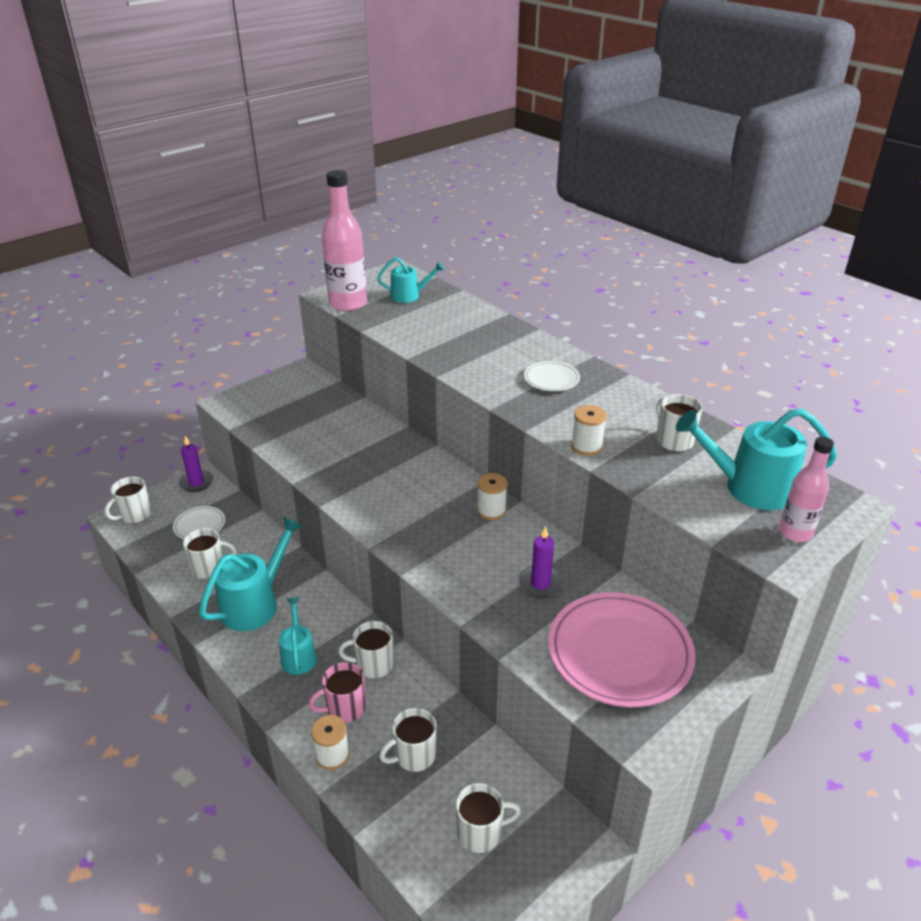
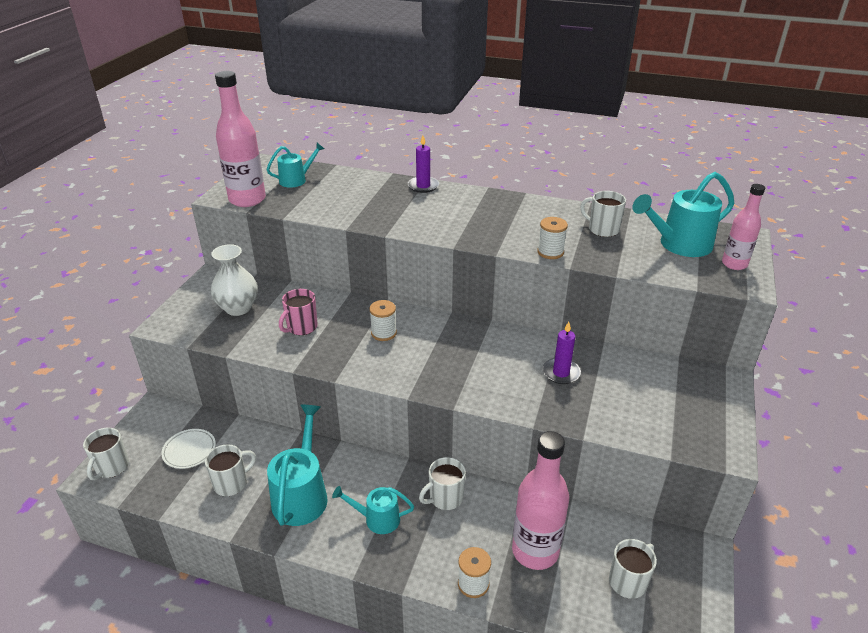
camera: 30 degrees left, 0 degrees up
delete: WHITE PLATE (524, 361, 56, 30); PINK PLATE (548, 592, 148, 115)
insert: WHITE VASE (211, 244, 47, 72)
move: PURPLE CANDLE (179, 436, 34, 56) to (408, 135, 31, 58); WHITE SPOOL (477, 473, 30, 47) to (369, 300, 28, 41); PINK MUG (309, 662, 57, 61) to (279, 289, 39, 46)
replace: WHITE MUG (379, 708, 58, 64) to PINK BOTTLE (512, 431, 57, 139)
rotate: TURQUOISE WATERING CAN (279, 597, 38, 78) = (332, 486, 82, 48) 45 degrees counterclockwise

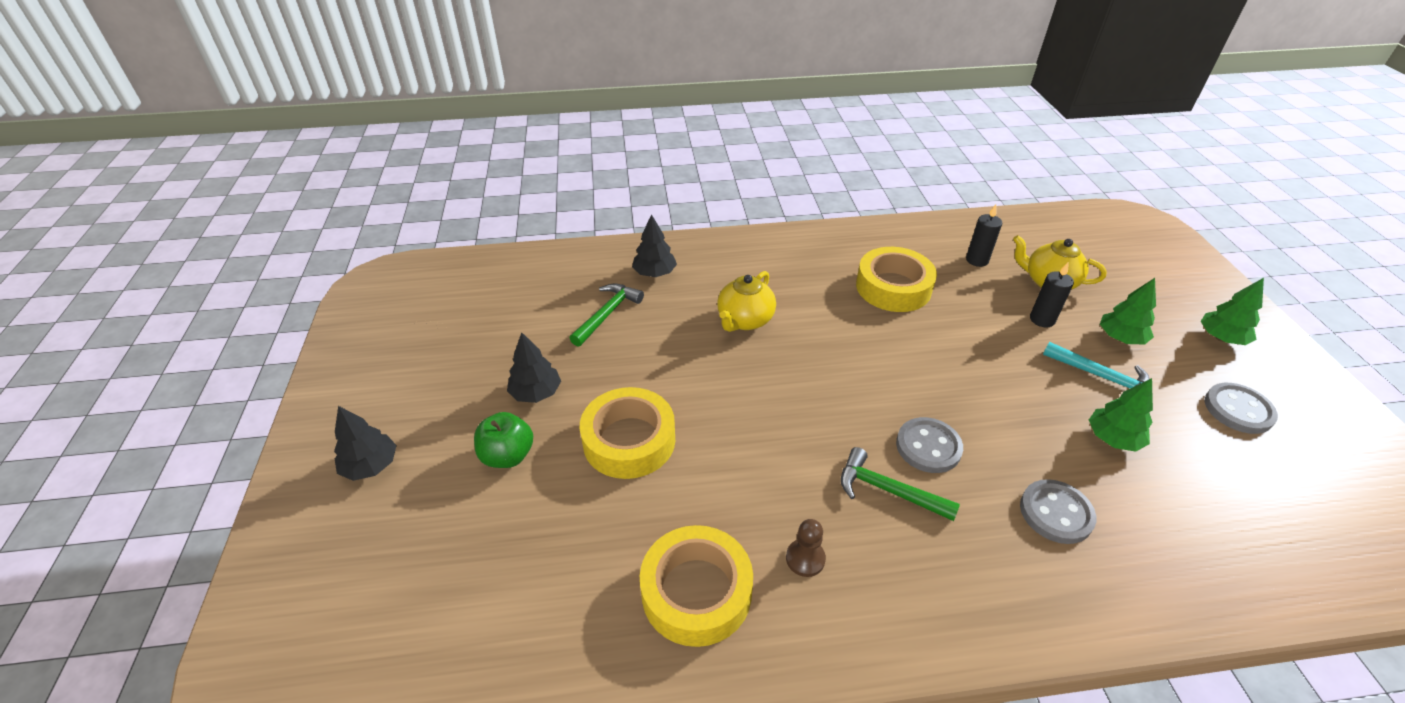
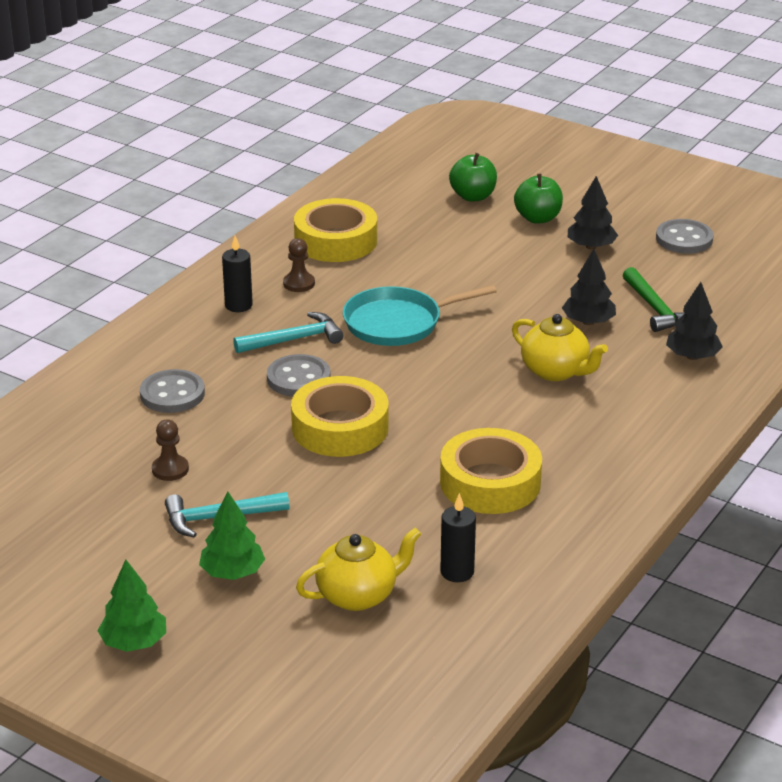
camera: 130 degrees right, 10 degrees down
insert: GREEN APPLE (449, 153, 48, 49); TURQUOISE PAN (343, 285, 154, 61)
move: BLACK CANDLE (1030, 262, 44, 66) to (222, 236, 31, 76); GREY BUTTON (1205, 383, 73, 51) to (656, 219, 58, 35); YELLOW TAPE (580, 387, 95, 92) to (291, 376, 98, 81); BLACK TREE (334, 406, 63, 75) to (562, 249, 54, 76)
replace: GREEN TREE (1089, 378, 64, 74) to BROWN PAWN (152, 419, 37, 62)
recolor: GREEN HAMMER (841, 447, 119, 74) to TURQUOISE HAMMER (233, 312, 111, 41)
rotate: YELLOW TEAPOT (717, 271, 59, 61) = (512, 314, 96, 67) 150 degrees clockwise

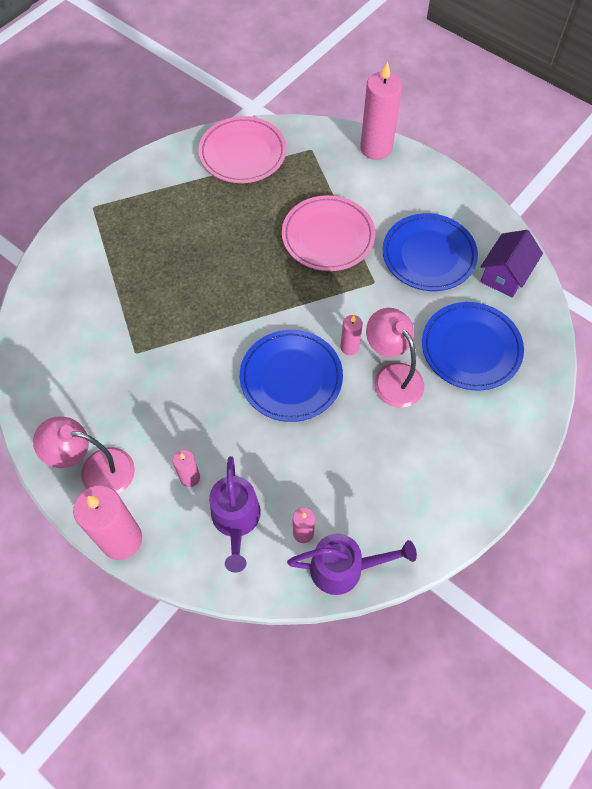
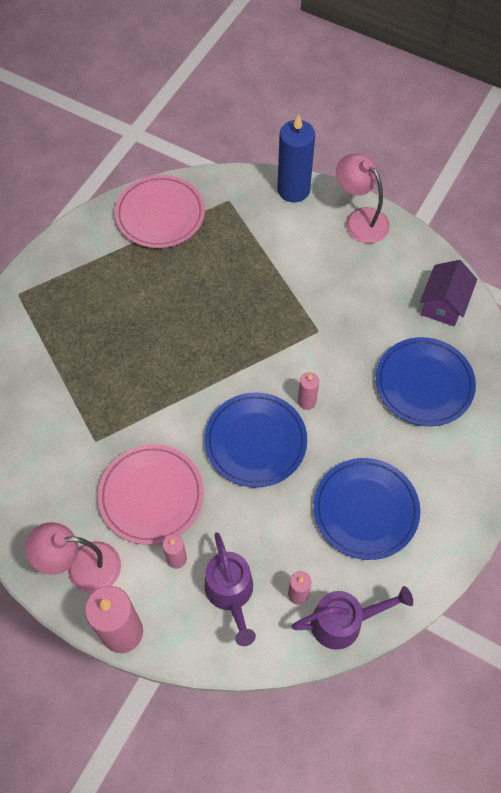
camera: 10 degrees left, 0 degrees up
move: PINK PLATE (282, 195, 93, 76) to (98, 444, 106, 101); BLUE PLATE (383, 213, 95, 78) to (313, 458, 107, 102); PINK LAMP (366, 308, 58, 100) to (336, 154, 54, 89)
recolor: PINK CANDLE (360, 61, 42, 99) to BLUE CANDLE (277, 114, 38, 89)

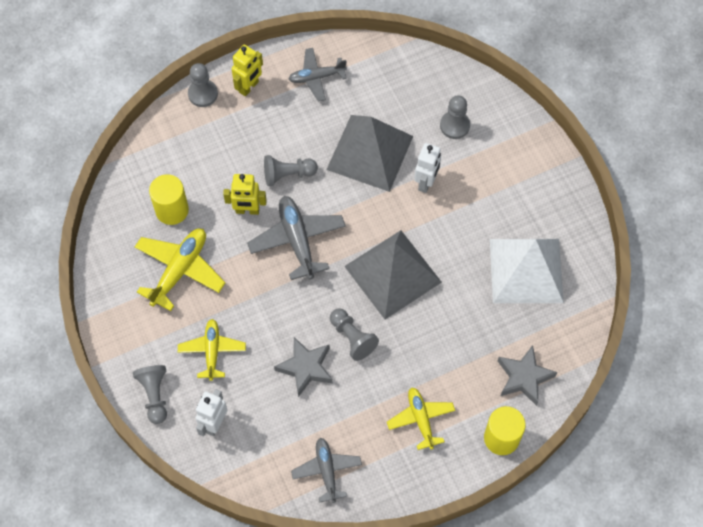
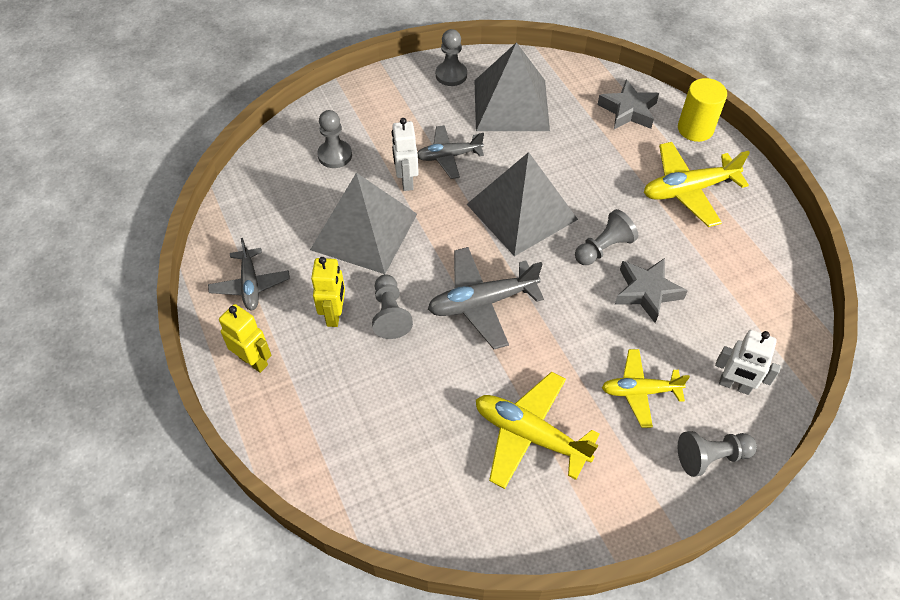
camera: 90 degrees left, 10 degrees down
delete: YELLOW CYLINDER (149, 174, 40, 51)
move: GREY PAWN (188, 63, 30, 44) to (436, 29, 31, 57); YELLOW ROBOT (223, 174, 44, 41) to (311, 257, 34, 70); GREY PLANE (291, 438, 71, 65) to (417, 125, 67, 54)
recolor: WHITE PYRAMID (490, 239, 74, 64) to GREY PYRAMID (474, 42, 76, 89)
rotate: WHITE ROBOT (414, 143, 27, 50) = (392, 118, 27, 73) 120 degrees counterclockwise
resize: YELLOW PLANE (387, 387, 68, 63) = (644, 142, 106, 85) x1.51

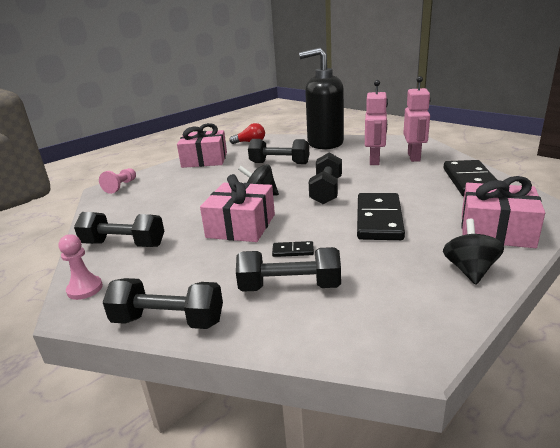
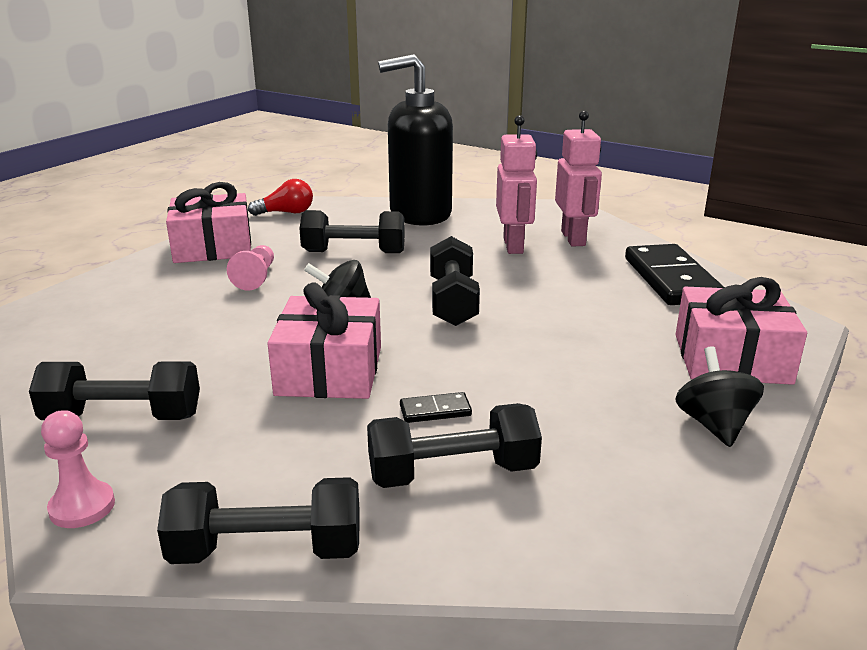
camera: 15 degrees left, 0 degrees up
delete: BLACK DOMINO (357, 193, 48, 47)
move: PINK PAWN (99, 168, 37, 26) to (227, 245, 47, 46)

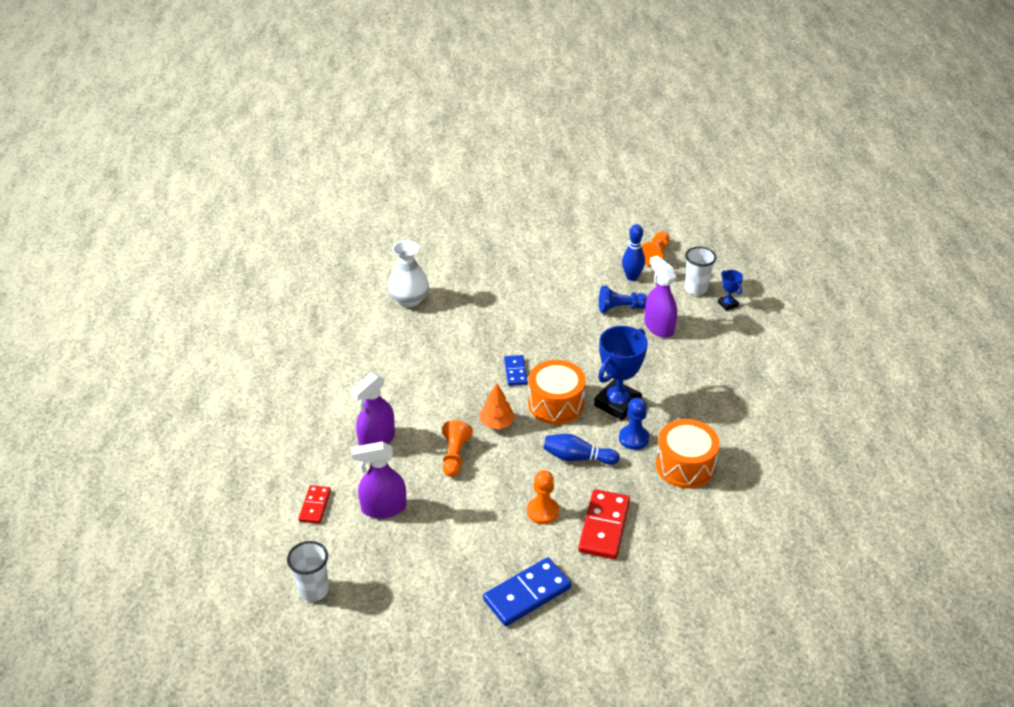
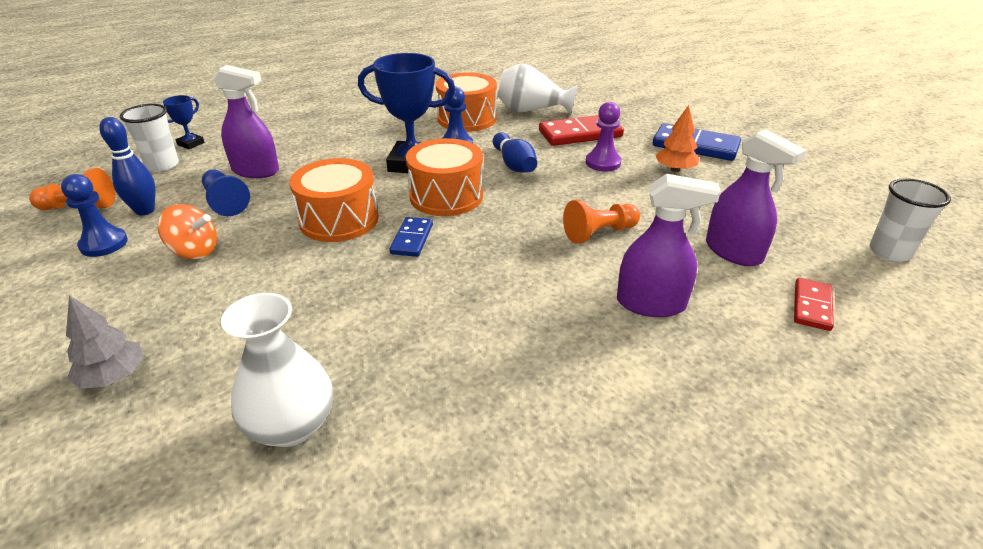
camera: 120 degrees left, 5 degrees down
insert: WHITE VASE (498, 63, 79, 51); ORANGE DRUM (290, 158, 89, 84); BLUE PAWN (61, 174, 67, 83); ORANGE SPINNING TOP (158, 204, 59, 55); GREY TREE (66, 295, 78, 94)
move: ORANGE TREE (480, 383, 35, 46) to (656, 105, 43, 67)
recolor: ORANGE PAWN (527, 470, 32, 54) to PURPLE PAWN (586, 102, 35, 70)
rotate: PURPLE SPRAY BOTTLE (644, 256, 33, 82) = (213, 65, 66, 113) 105 degrees counterclockwise; BLUE DOMINO (504, 355, 24, 31) = (390, 217, 43, 40) 45 degrees counterclockwise; RED DOMINO (299, 485, 32, 39) = (794, 278, 40, 53) 45 degrees counterclockwise

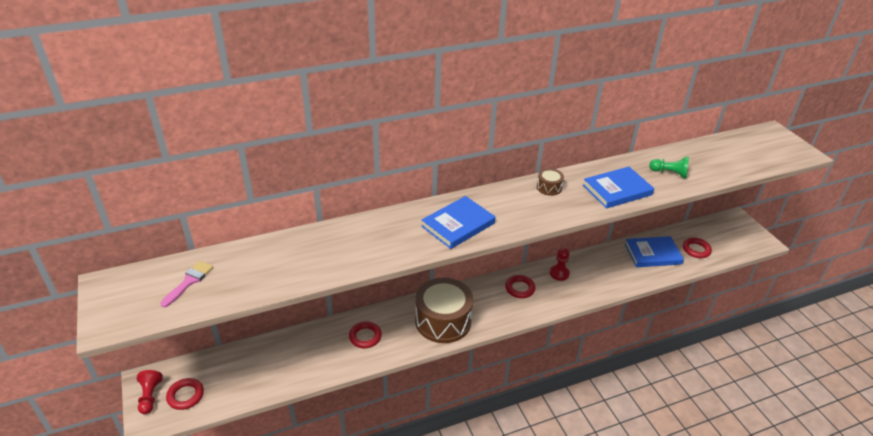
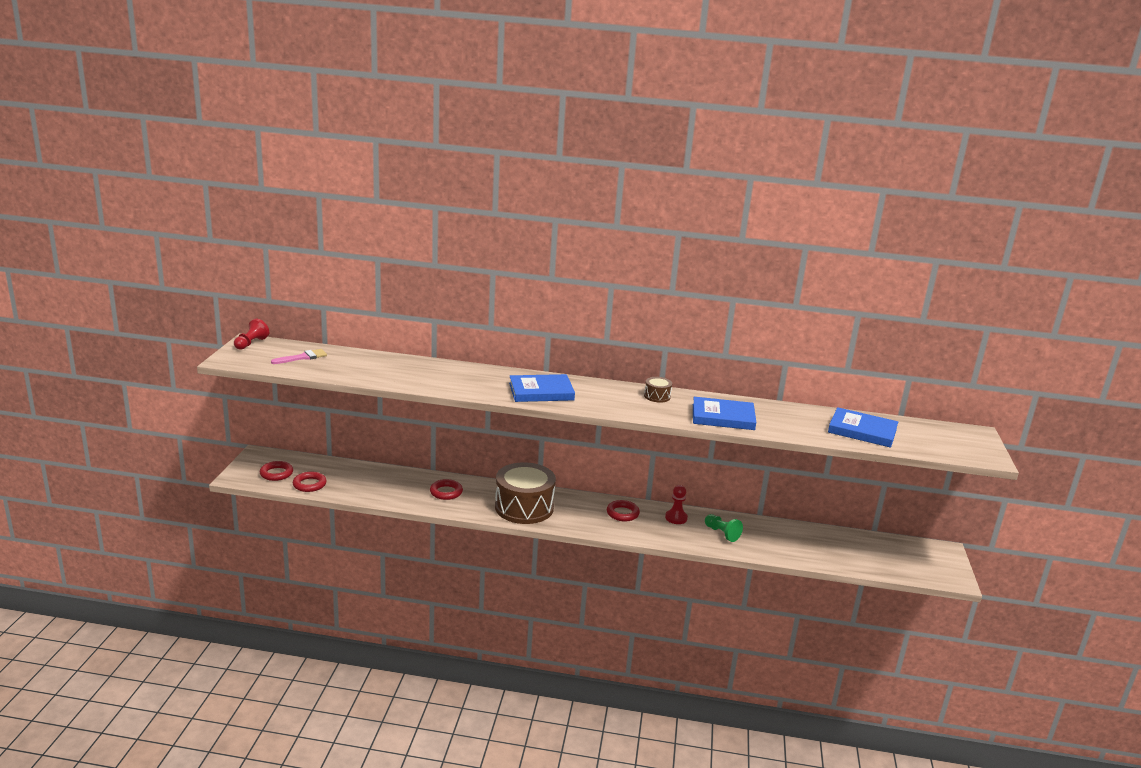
camera: 30 degrees right, 15 degrees down
move: GREEN PAWN (649, 157, 40, 22) to (705, 514, 38, 28); BLUE BOOK (625, 236, 59, 31) to (828, 407, 70, 41); RED RING (683, 238, 29, 20) to (293, 472, 34, 20); RED PAWN (137, 370, 26, 44) to (234, 319, 35, 31)

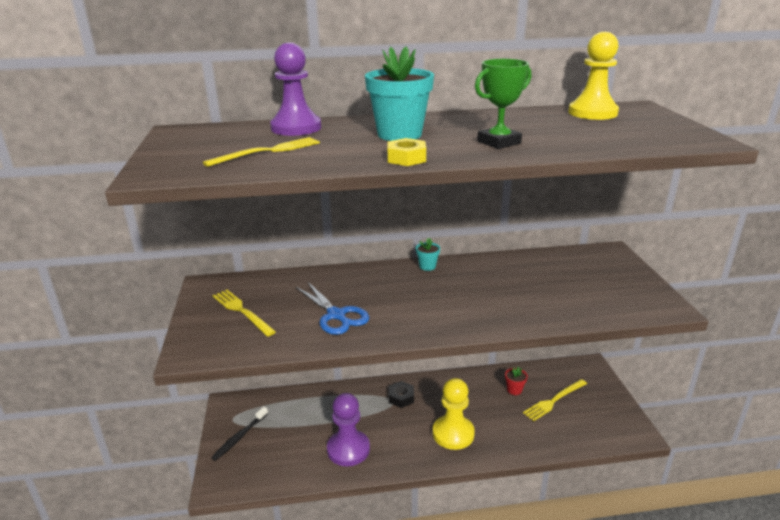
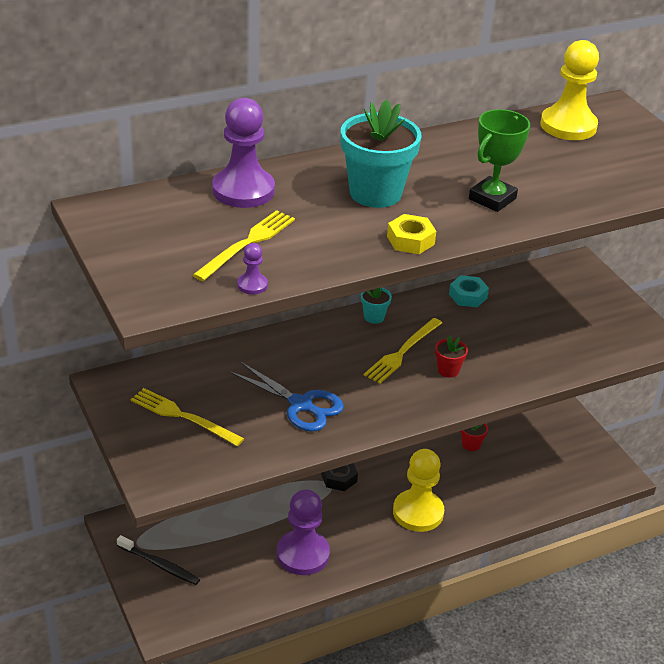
camera: 20 degrees left, 10 degrees up
insert: PURPLE PAWN (237, 243, 31, 52); TURQUOISE NUT (449, 275, 40, 32); RED FLOWER POT (435, 336, 33, 42)
move: YELLOW FORK (523, 379, 64, 42) to (363, 318, 79, 66)
rotate: BLACK TOOTHBRUSH (211, 407, 57, 54) = (117, 535, 83, 50) 75 degrees counterclockwise

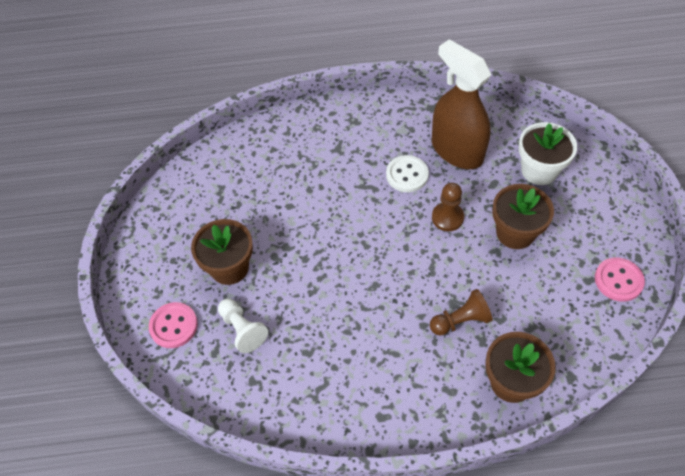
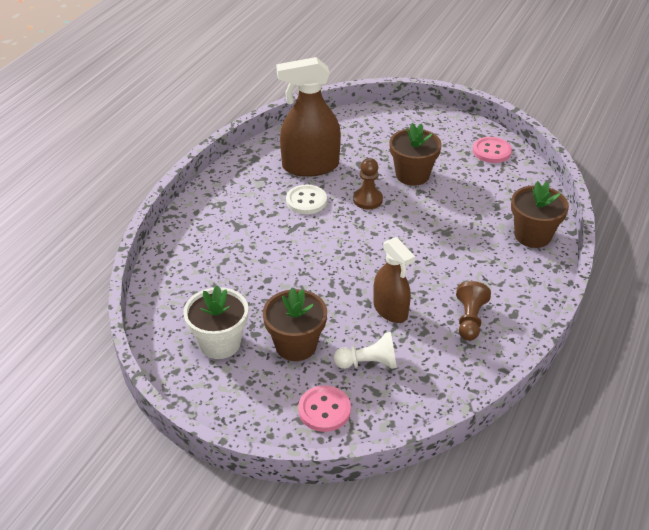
camera: 60 degrees left, 15 degrees down
insert: BROWN SPRAY BOTTLE (374, 237, 41, 86)
move: WHITE FLOWER POT (519, 122, 58, 63) to (184, 285, 64, 74); BROWN PAWN (430, 289, 63, 47) to (456, 281, 35, 60)

